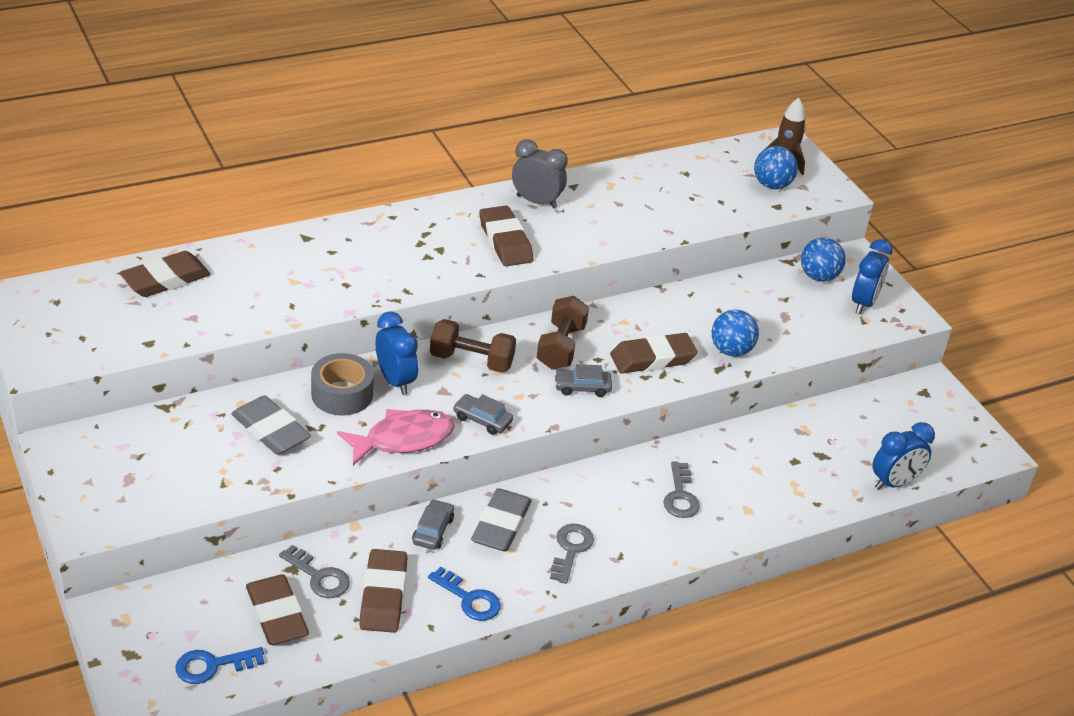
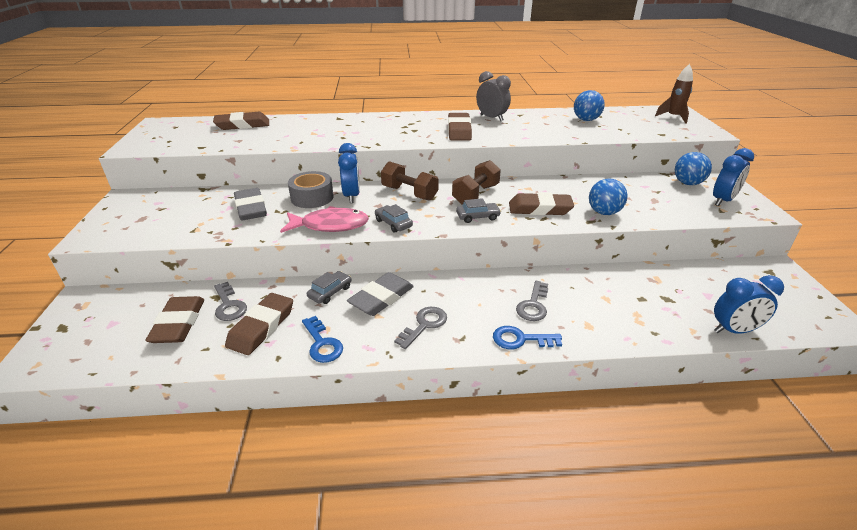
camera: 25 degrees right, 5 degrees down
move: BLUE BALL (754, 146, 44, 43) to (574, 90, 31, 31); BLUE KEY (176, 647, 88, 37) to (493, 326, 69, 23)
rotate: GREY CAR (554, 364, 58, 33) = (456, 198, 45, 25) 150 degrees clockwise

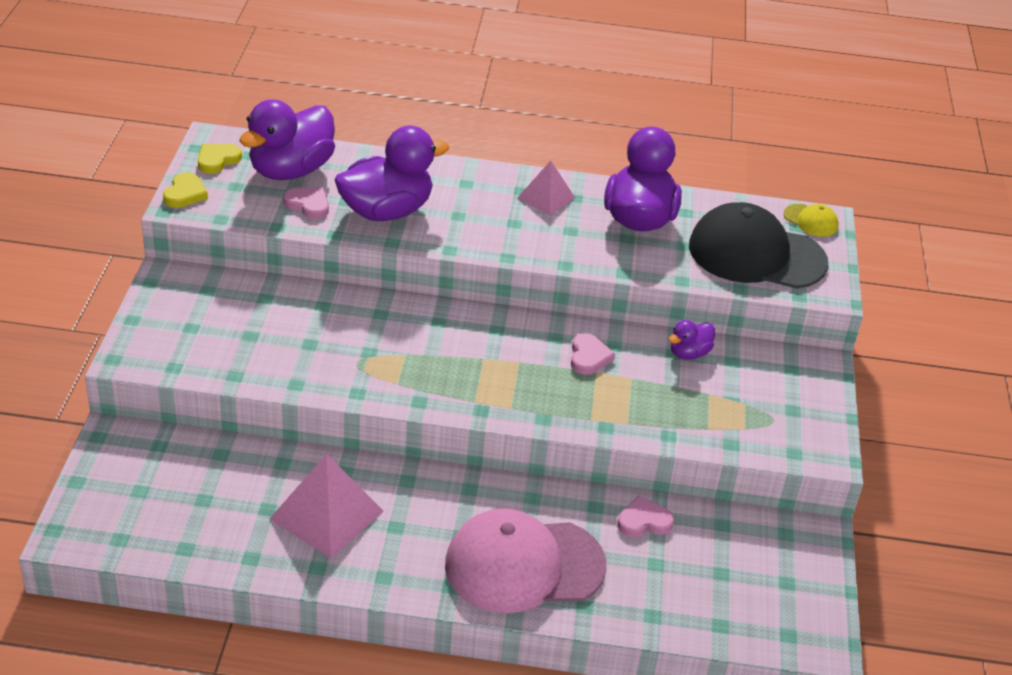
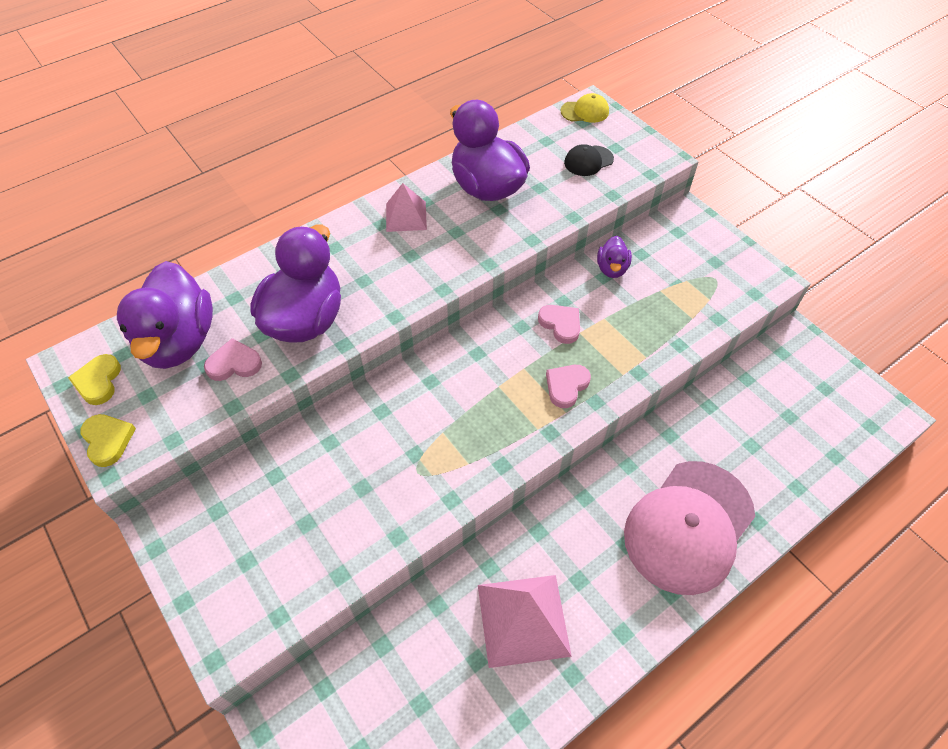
camera: 40 degrees left, 15 degrees up
move: PINK HEART (617, 496, 57, 41) to (546, 365, 45, 43)
resize: BLACK CAP (689, 202, 139, 87) = (564, 144, 50, 32) x0.42

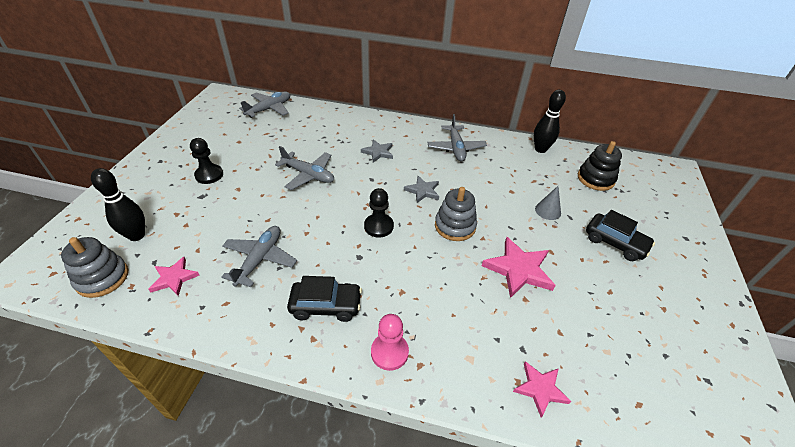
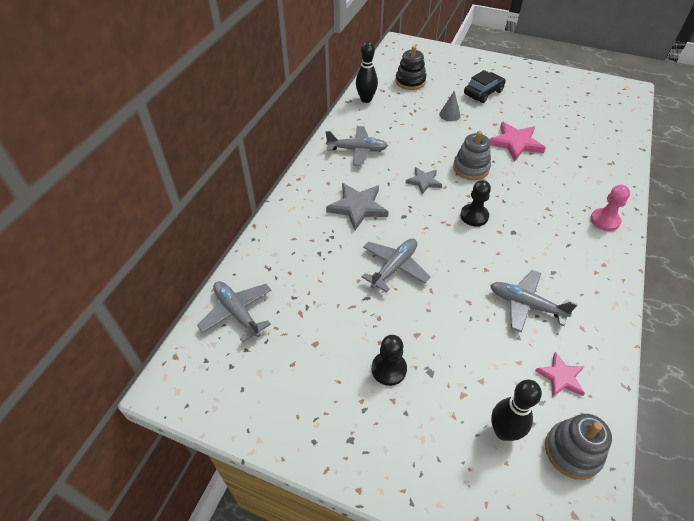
camera: 80 degrees left, 5 degrees up
delete: BLACK CAR (287, 276, 75, 46); PINK STAR (513, 361, 58, 57)
resize: GREY STAR (361, 139, 32, 24) = (326, 183, 63, 47) x1.63

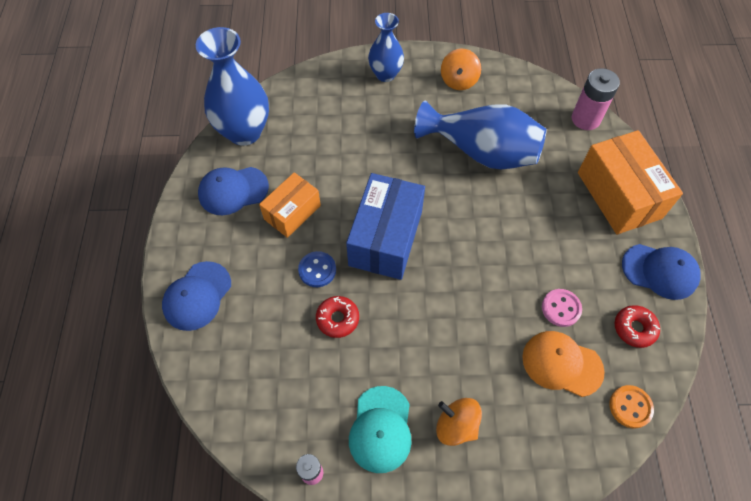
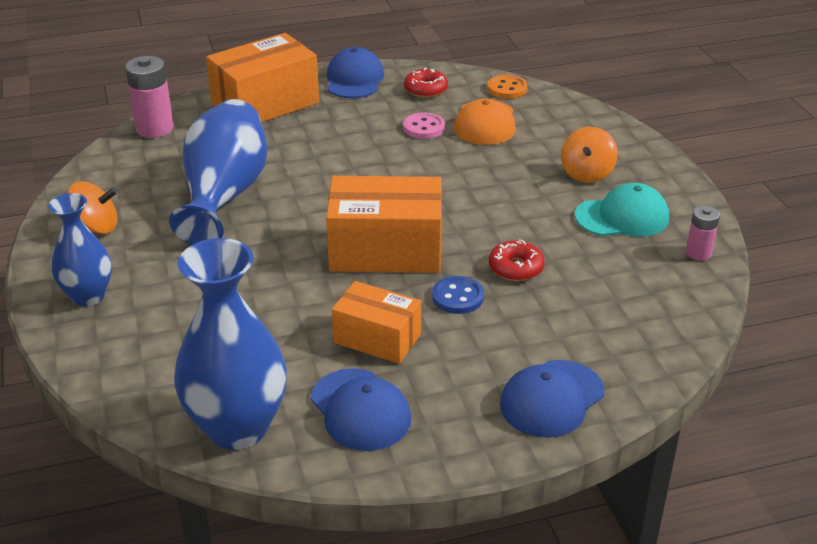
camera: 105 degrees left, 25 degrees down
recolor: BLUE BOX (346, 173, 79, 107) to ORANGE BOX (326, 176, 116, 97)
rotate: BLUE CAP (162, 261, 69, 70) = (500, 360, 104, 78) 120 degrees clockwise

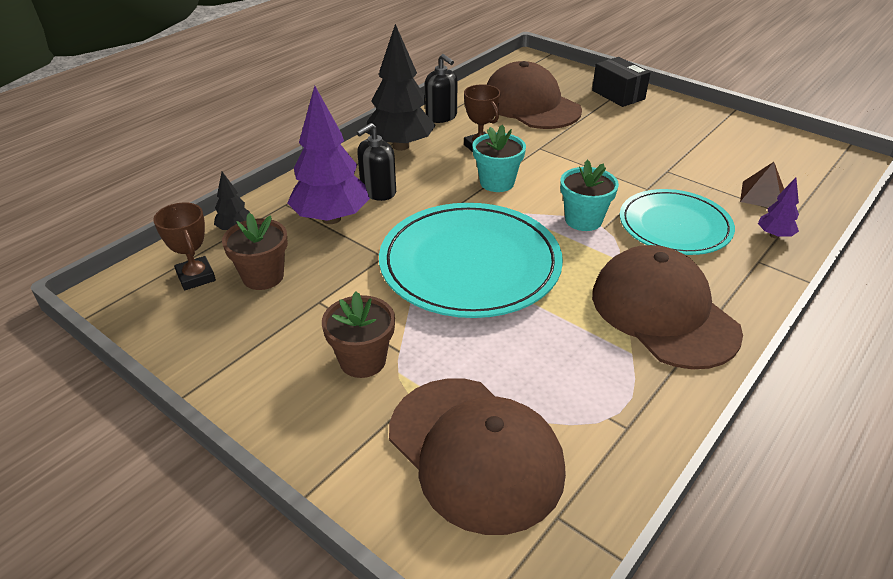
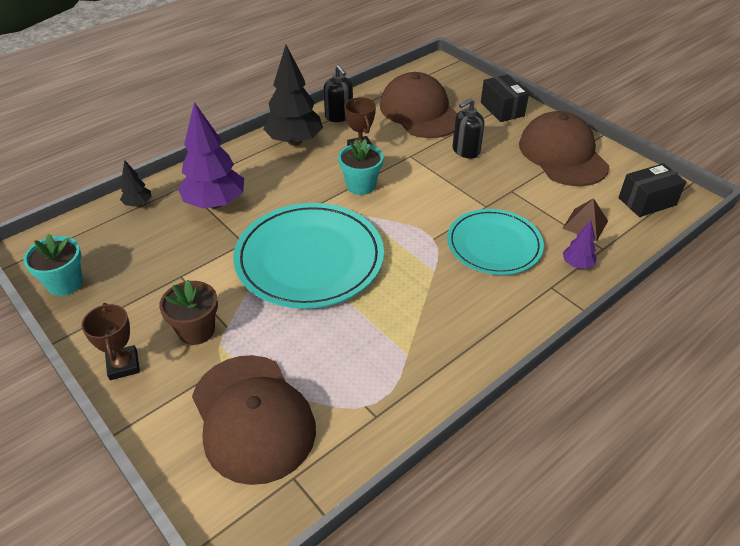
camera: 10 degrees right, 5 degrees up
delete: BROWN FLOWER POT (222, 213, 66, 77)
insert: BLACK BOX (618, 163, 68, 54)
move: BLACK SOAP DISPENSER (356, 123, 40, 78) to (453, 98, 31, 61); TURQUOISE FLOWER POT (560, 160, 59, 71) to (23, 234, 60, 62); BROWN TROPHY (153, 202, 63, 88) to (81, 303, 59, 77); BROWN CAP (592, 245, 151, 124) to (519, 111, 90, 75)

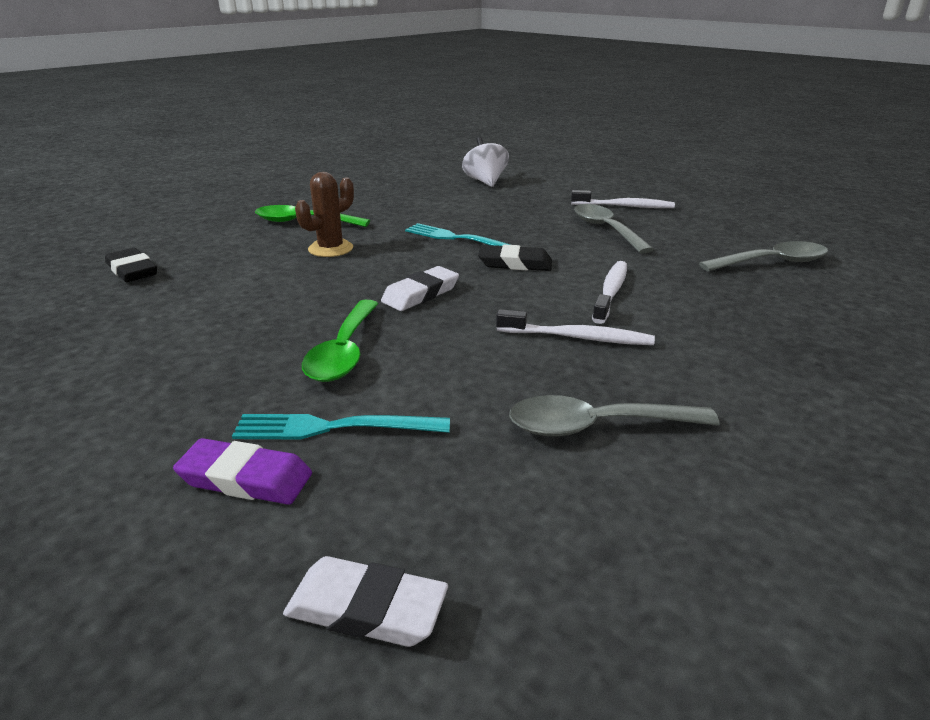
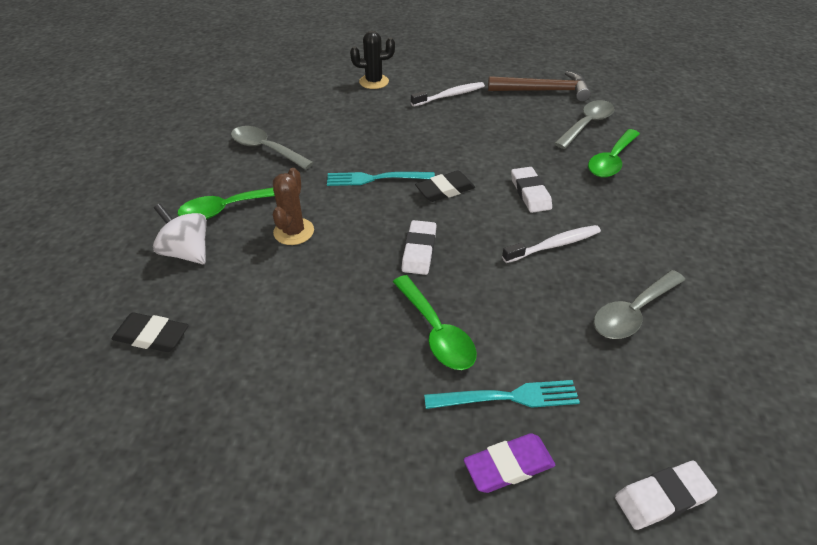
camera: 35 degrees left, 15 degrees up
insert: BLACK CACTUS (350, 31, 45, 58); BROWN HAMMER (488, 71, 103, 31); GREEN SPOON (588, 129, 52, 48)
move: WHITE SPINNING TOP (462, 137, 47, 50) to (153, 204, 54, 60); GREY SPOON (574, 204, 80, 50) to (231, 126, 83, 44)
replace: WHITE TOOTHBRUSH (592, 261, 35, 63) to WHITE ERASER (511, 167, 41, 46)
rotate: TURQUOISE FORK (232, 414, 218, 25) = (424, 380, 156, 29) 150 degrees counterclockwise

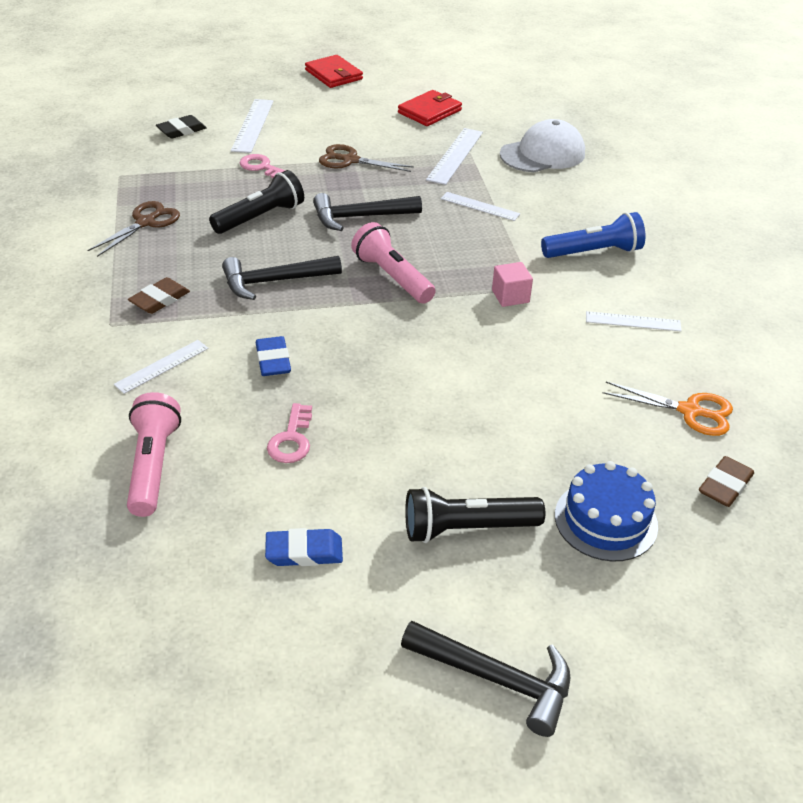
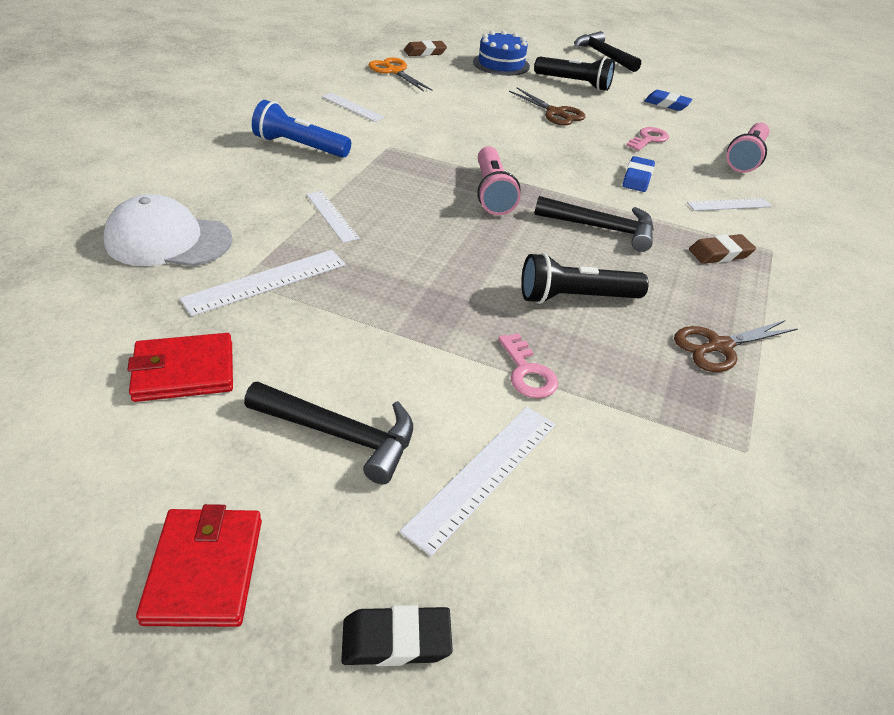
camera: 150 degrees left, 0 degrees up
delete: PINK CUBE (492, 262, 41, 45)
move: BLACK ERASER (156, 115, 51, 24) to (341, 605, 112, 61); BROWN SCISSORS (319, 144, 95, 28) to (509, 88, 76, 38); BLACK HAMMER (313, 193, 109, 38) to (244, 381, 169, 103)

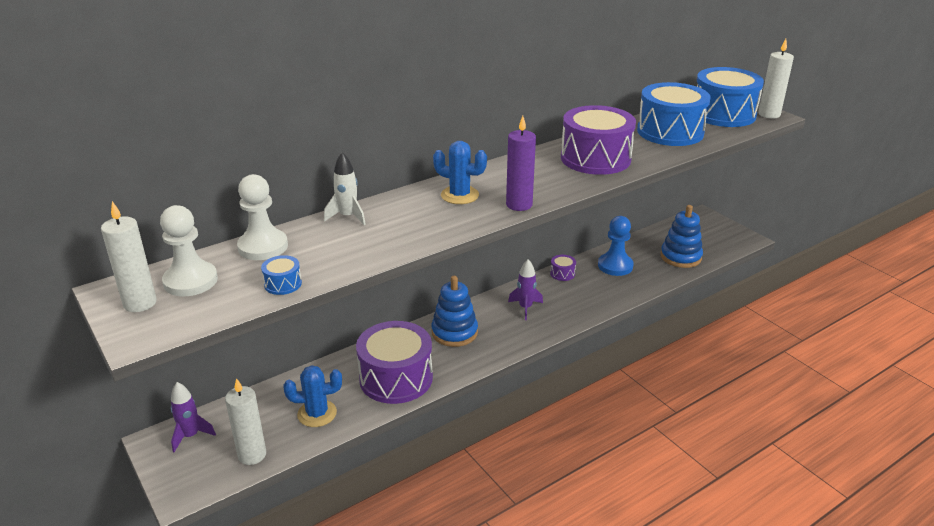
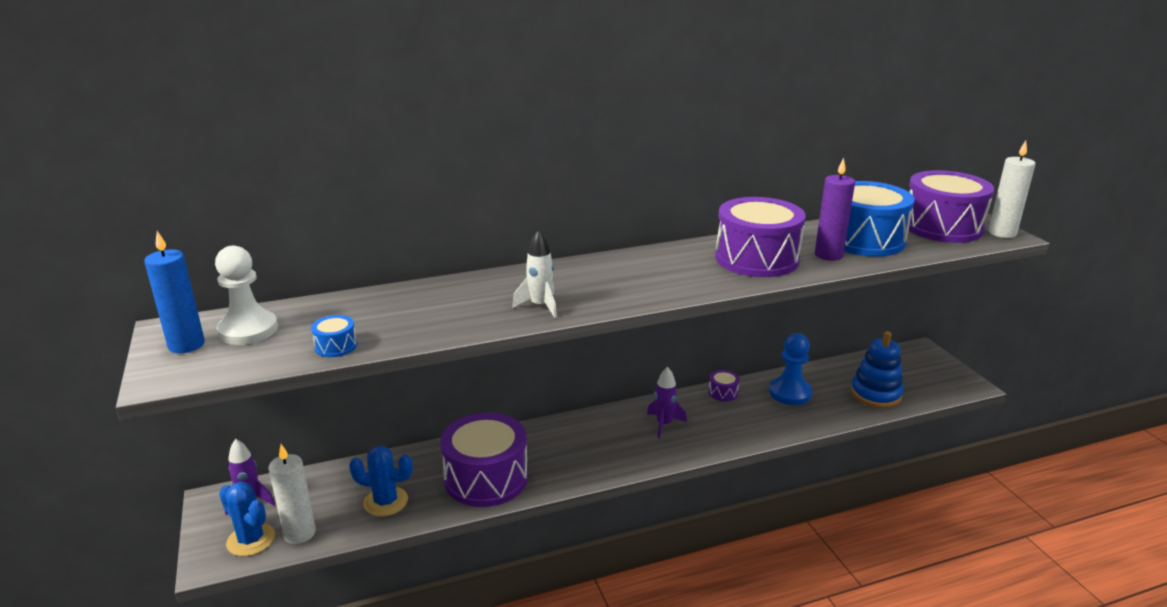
camera: 15 degrees right, 5 degrees down
delete: WHITE PAWN (237, 174, 51, 86); BLUE STACKING TOY (431, 276, 47, 71)
move: PURPLE CANDLE (506, 116, 30, 95) to (815, 158, 40, 103); BLUE CACTUS (433, 141, 54, 63) to (219, 482, 56, 74); WHITE ROCKET (324, 152, 42, 73) to (512, 230, 45, 88)
recolor: BLUE DRUM (697, 67, 67, 60) to PURPLE DRUM (906, 170, 88, 73); WHITE CANDLE (101, 201, 56, 111) to BLUE CANDLE (144, 231, 61, 122)

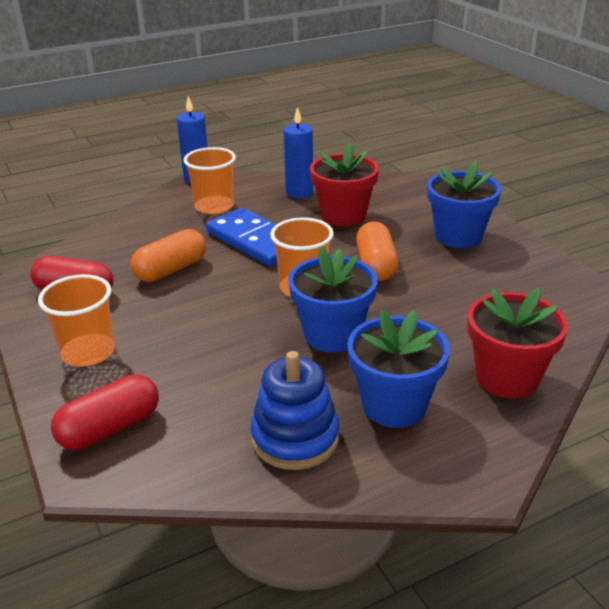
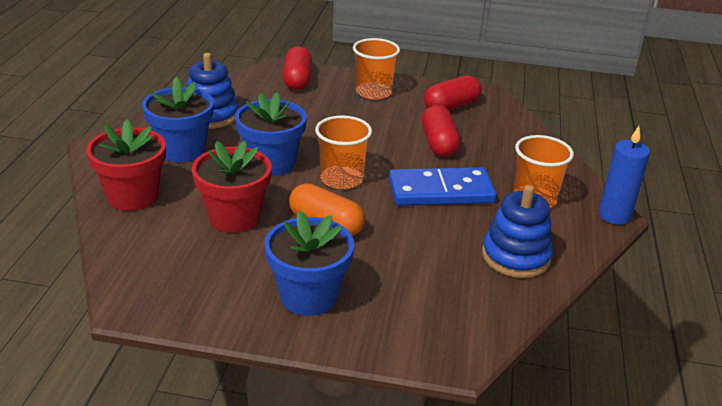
camera: 125 degrees right, 0 degrees up
move: RED FLOWER POT (310, 143, 69, 84) to (192, 141, 80, 92)
replace: BLUE CANDLE (283, 107, 30, 92) to BLUE STACKING TOY (482, 185, 71, 93)
recolor: ORANGE CAPSULE (131, 229, 75, 53) to RED CAPSULE (422, 105, 38, 52)

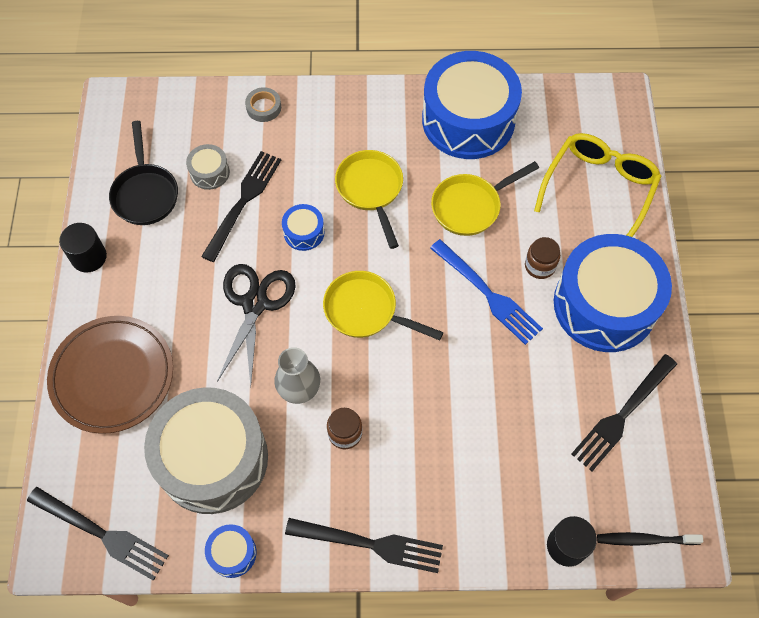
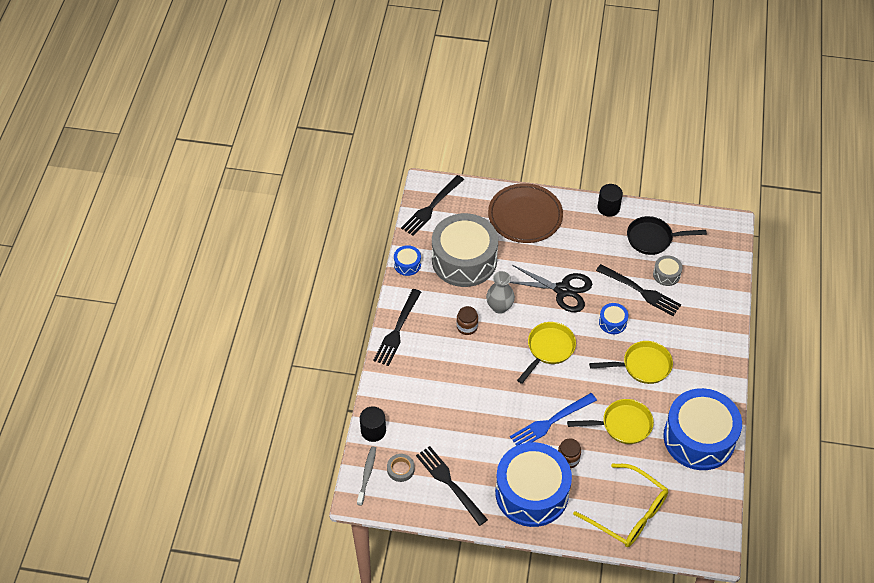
camera: 100 degrees right, 10 degrees down
move: GREY TAPE (245, 87, 36, 35) to (387, 454, 28, 28)
recolor: BLACK TOOTHBRUSH (597, 532, 106, 14) to GREY TOOTHBRUSH (357, 446, 19, 60)
rotate: YELLOW PAN (431, 161, 108, 75) = (567, 399, 87, 45) 105 degrees clockwise

